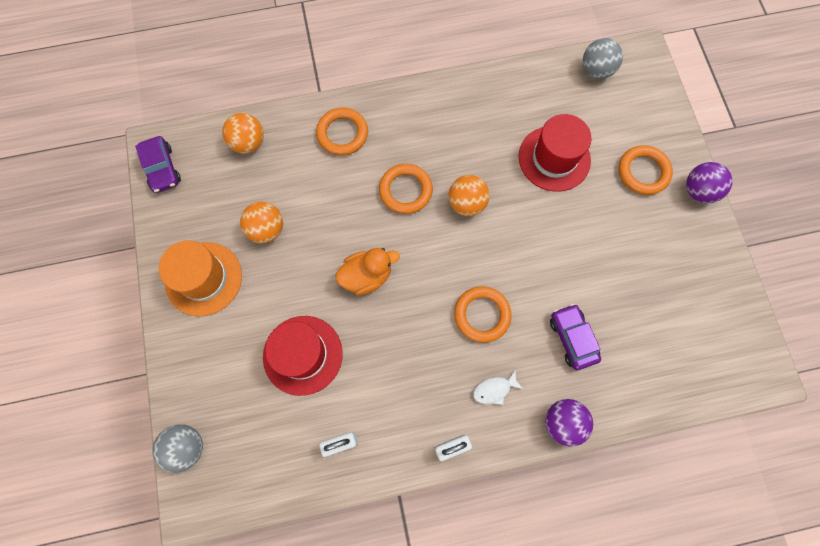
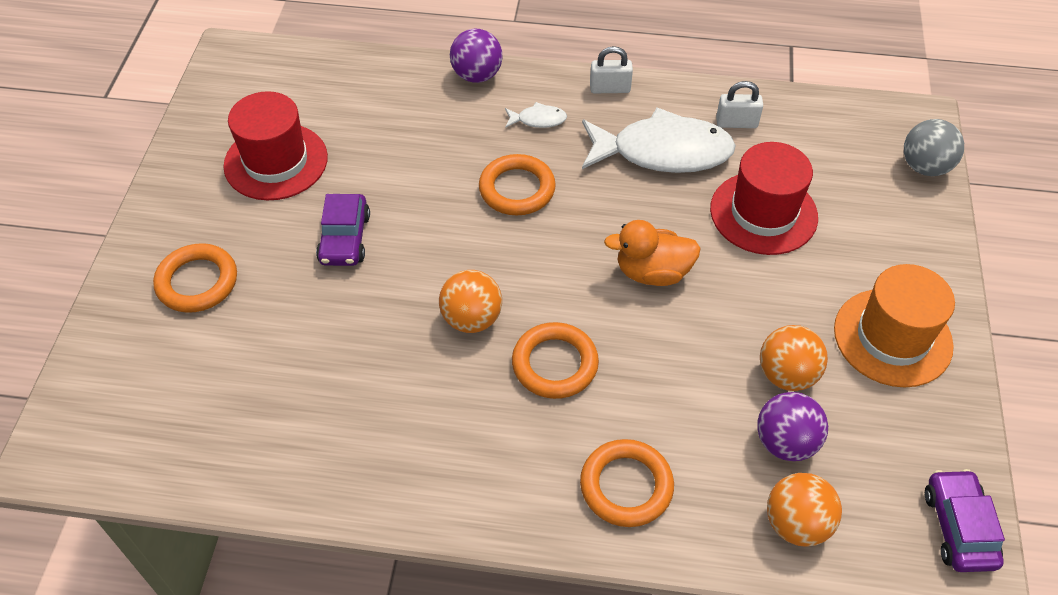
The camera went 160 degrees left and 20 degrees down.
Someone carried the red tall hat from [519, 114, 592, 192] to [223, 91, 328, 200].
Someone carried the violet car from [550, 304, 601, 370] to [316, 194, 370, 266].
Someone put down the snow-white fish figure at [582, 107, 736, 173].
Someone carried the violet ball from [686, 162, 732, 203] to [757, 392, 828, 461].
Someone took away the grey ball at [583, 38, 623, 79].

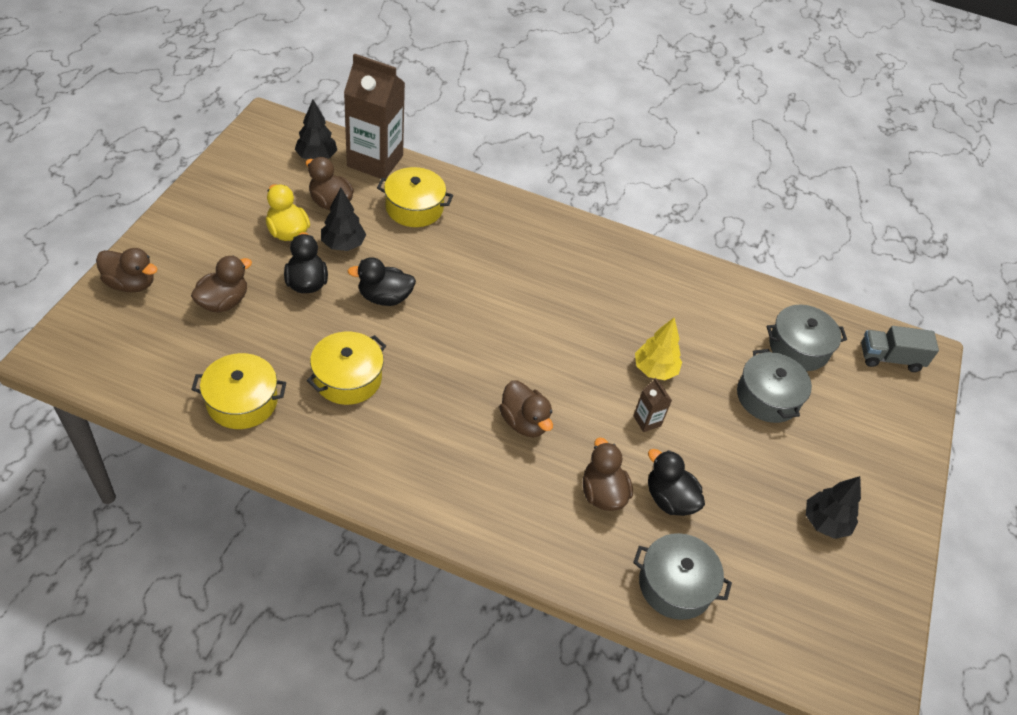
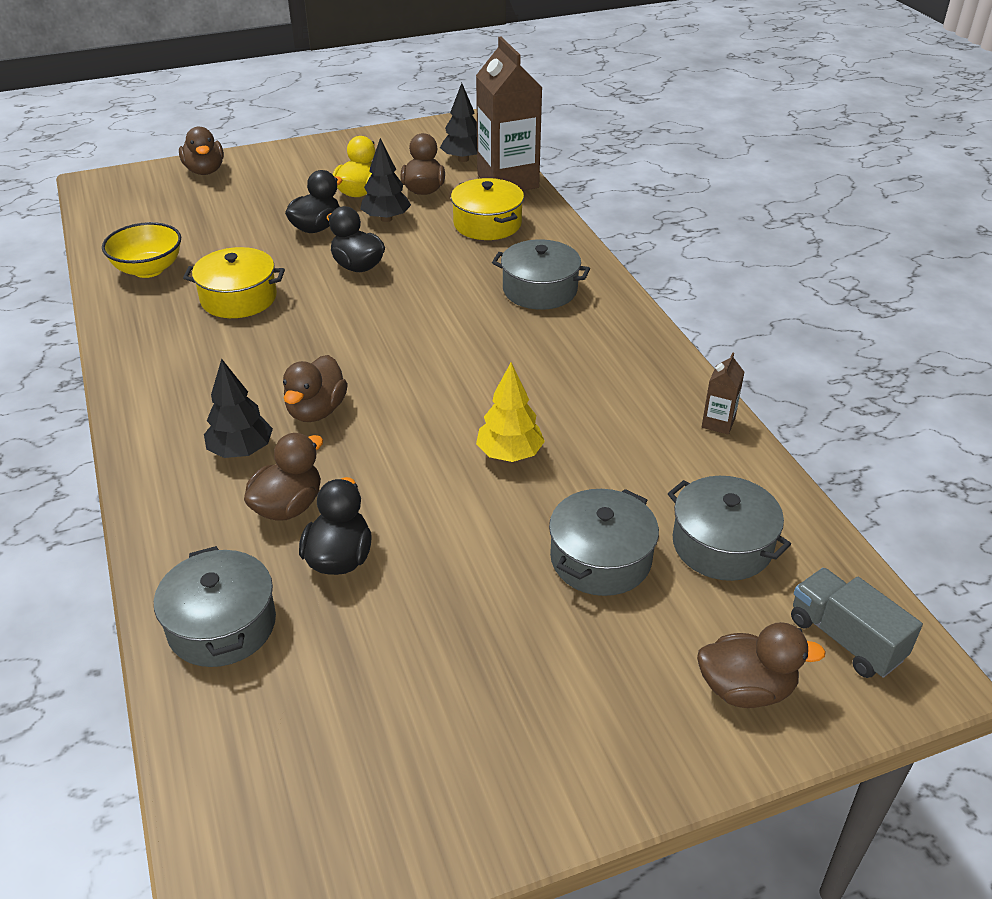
The camera went 55 degrees right and 10 degrees down.
Someone swapped the yellow pot at [191, 353, 286, 429] for the yellow deep dish at [102, 222, 181, 278].
Someone carried the black tree from [806, 476, 861, 539] to [204, 359, 273, 458].
Someone put down the grey pot at [492, 239, 590, 310].
Someone carried the brown duck from [191, 256, 252, 313] to [697, 622, 826, 708].
Someone carried the brown carton from [633, 378, 672, 432] to [702, 352, 744, 435].

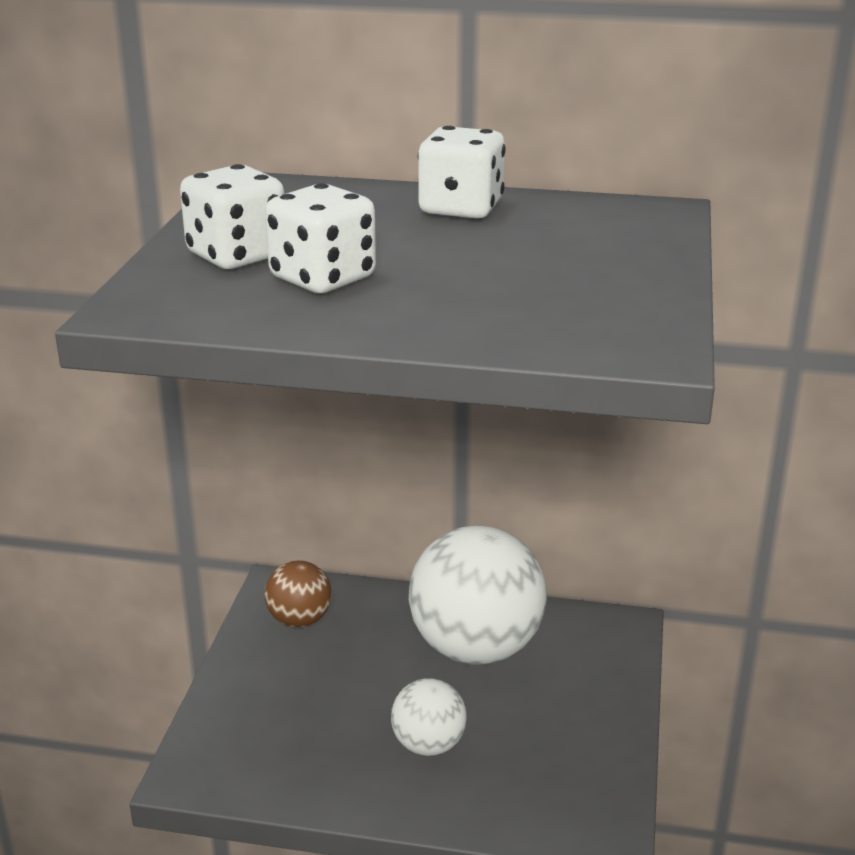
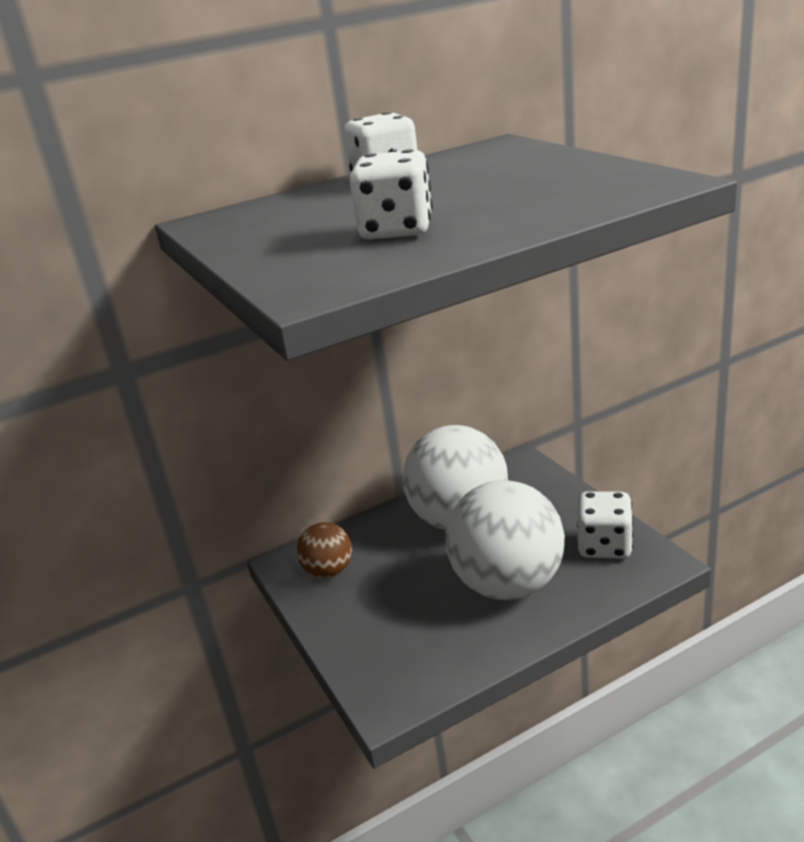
The camera went 35 degrees left and 0 degrees up.
Someone scaled the snow-white ball at [391, 678, 467, 756] by 1.98.
Someone carried the snow-white die from [180, 164, 284, 269] to [577, 491, 633, 558].

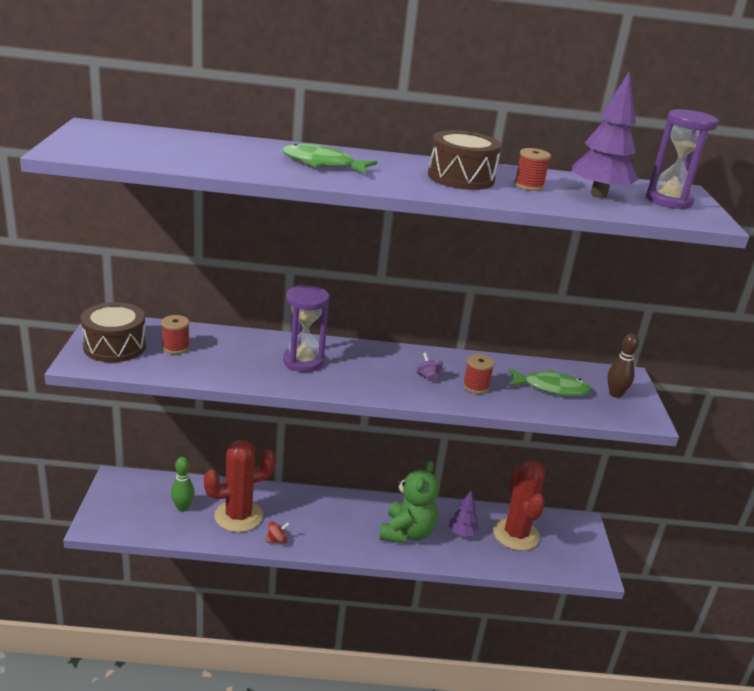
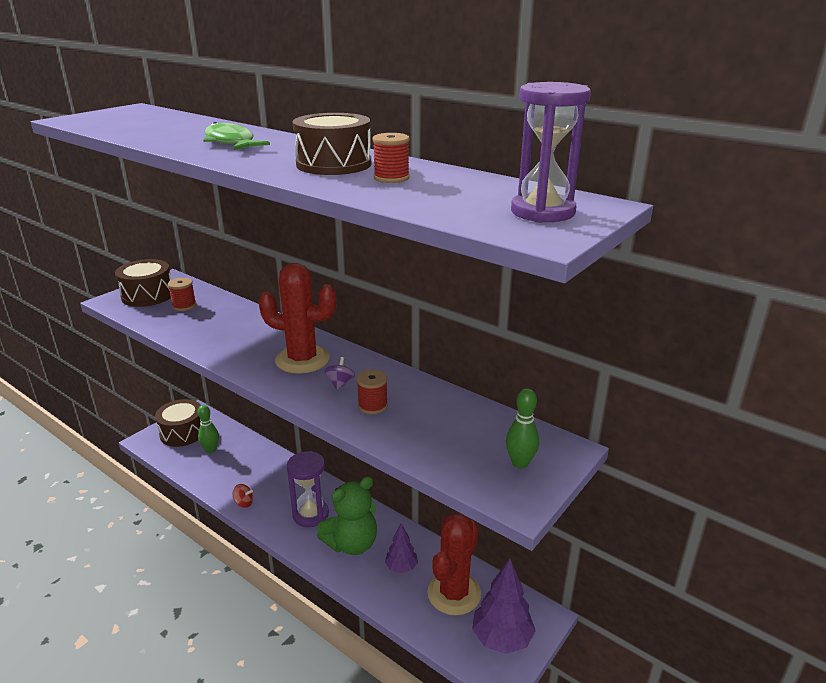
The camera went 40 degrees right and 0 degrees up.
Someone put down the brown drum at [155, 399, 201, 447].
Someone carried the red prickly plant from [204, 439, 276, 532] to [258, 263, 337, 374].
Someone carried the violet sand timer from [283, 285, 329, 372] to [287, 451, 329, 527].
Someone carried the violet tree from [572, 71, 638, 198] to [472, 559, 536, 654].
Someone repainted the brown skittle at [607, 333, 639, 398], which became the green skittle at [506, 388, 539, 469].
Someone took away the green fish figure at [509, 368, 591, 396].

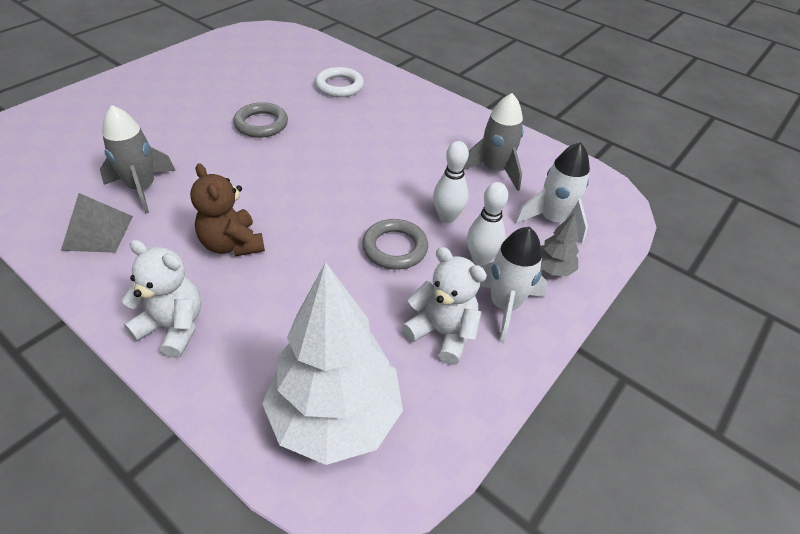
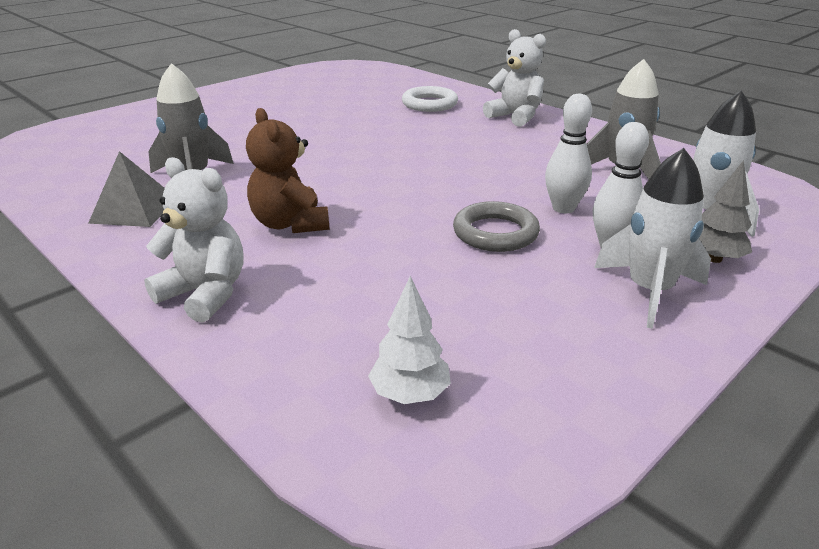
The camera went 10 degrees right and 15 degrees down.
Someone scaled the snow-white tree at [262, 262, 403, 465] by 0.43.
Someone carried the snow-white teddy bear from [402, 247, 487, 365] to [483, 29, 546, 127].
Someone took away the grey torus at [233, 102, 288, 138].

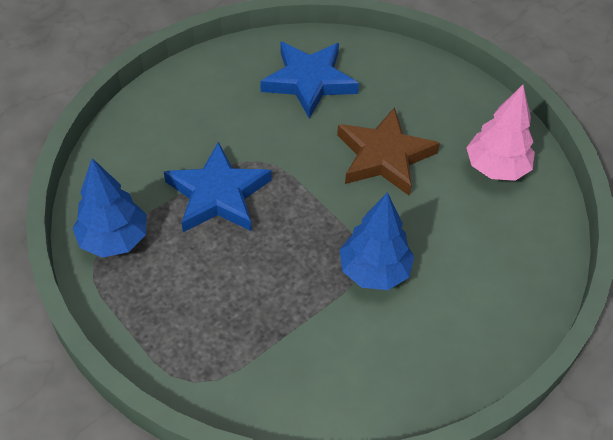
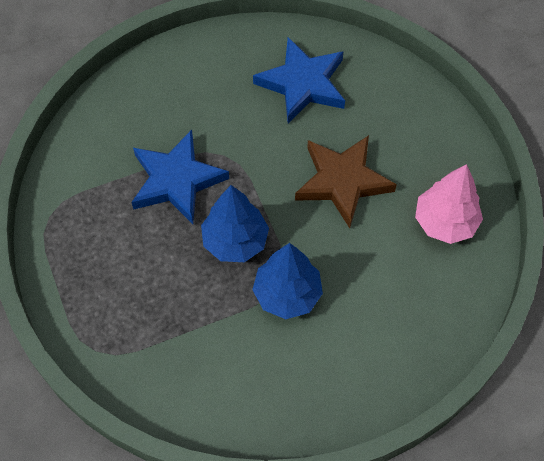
The camera went 20 degrees right and 10 degrees up.
Someone carried the blue tree from [73, 158, 147, 258] to [201, 185, 269, 262].

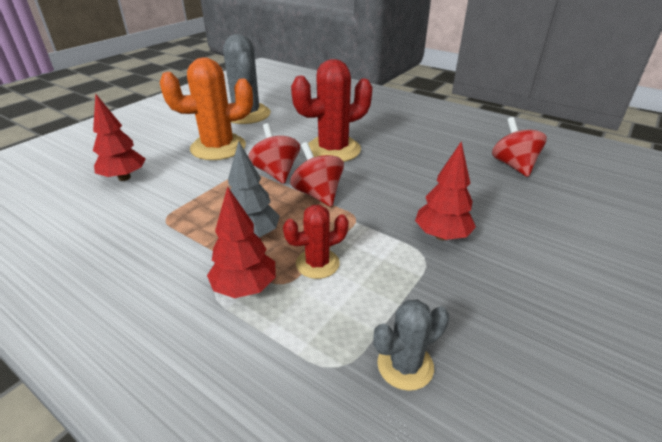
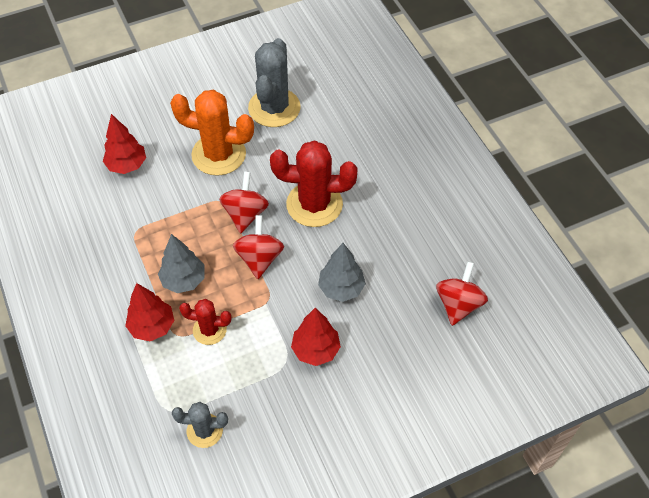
The camera went 30 degrees right and 20 degrees up.
Someone put down the grey tree at [318, 243, 366, 302].

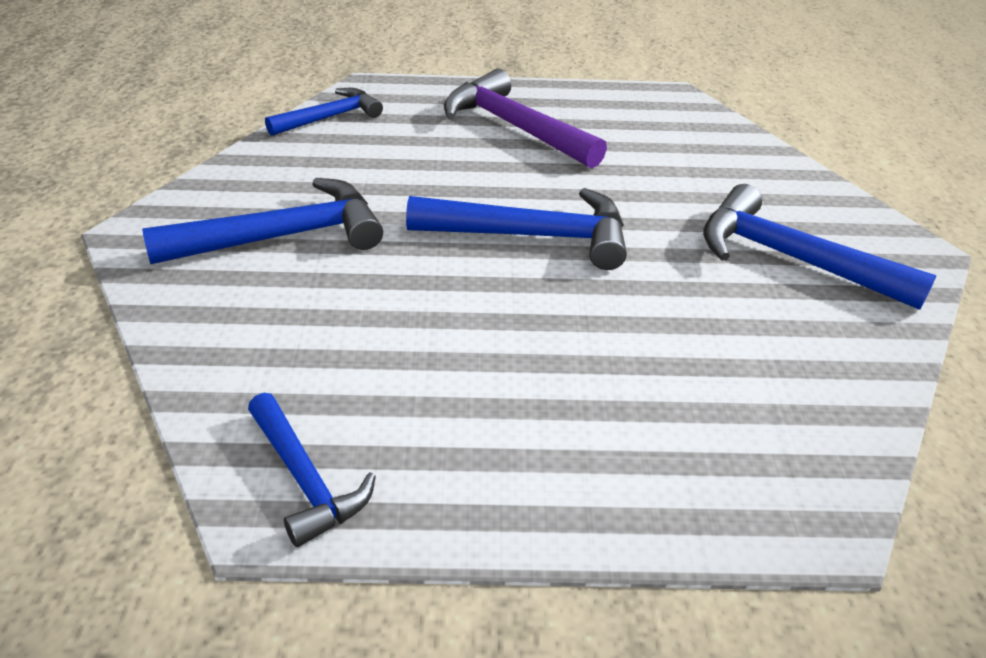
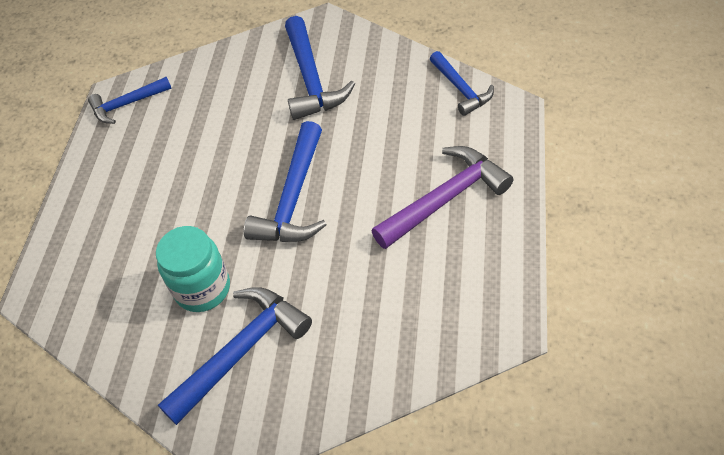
The camera went 105 degrees right and 15 degrees up.
Someone put down the aqua jar at [156, 226, 230, 312].

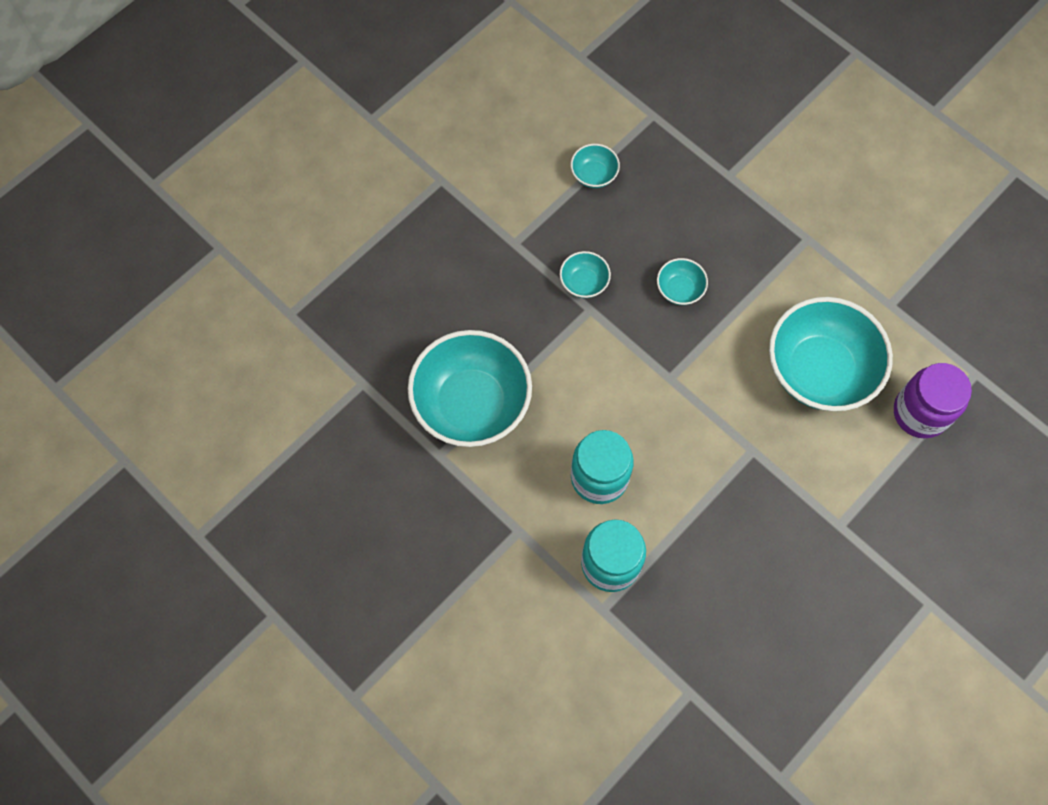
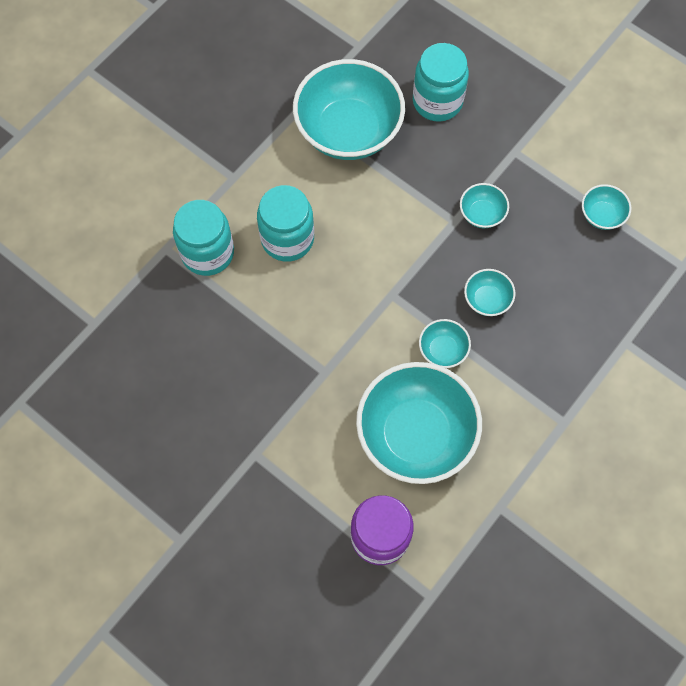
The camera went 85 degrees right and 0 degrees up.
Someone put down the aqua jar at [413, 43, 469, 122].
Someone put down the aqua deep dish at [419, 319, 471, 368].

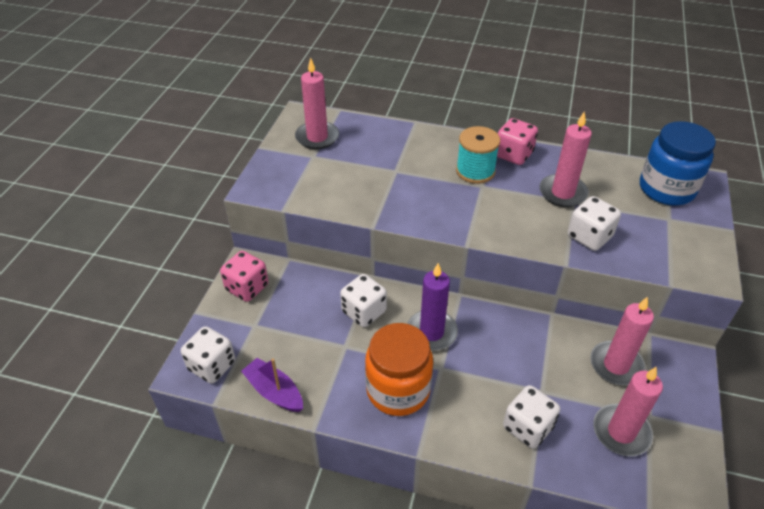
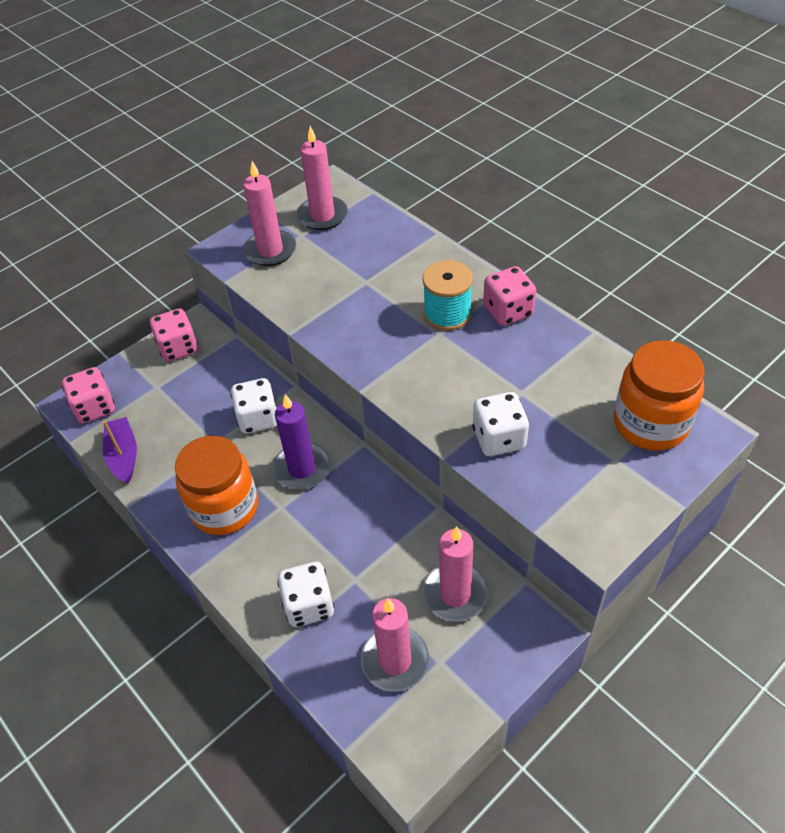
The camera went 35 degrees right and 5 degrees up.
Someone repainted the snow-white die at [181, 326, 235, 384], which became the pink die at [62, 367, 115, 424].
Someone carried the pink pillar candle from [539, 111, 592, 207] to [243, 161, 296, 266].
Someone repainted the blue jar at [640, 121, 716, 205], which became the orange-coloured jar at [614, 340, 705, 451].

